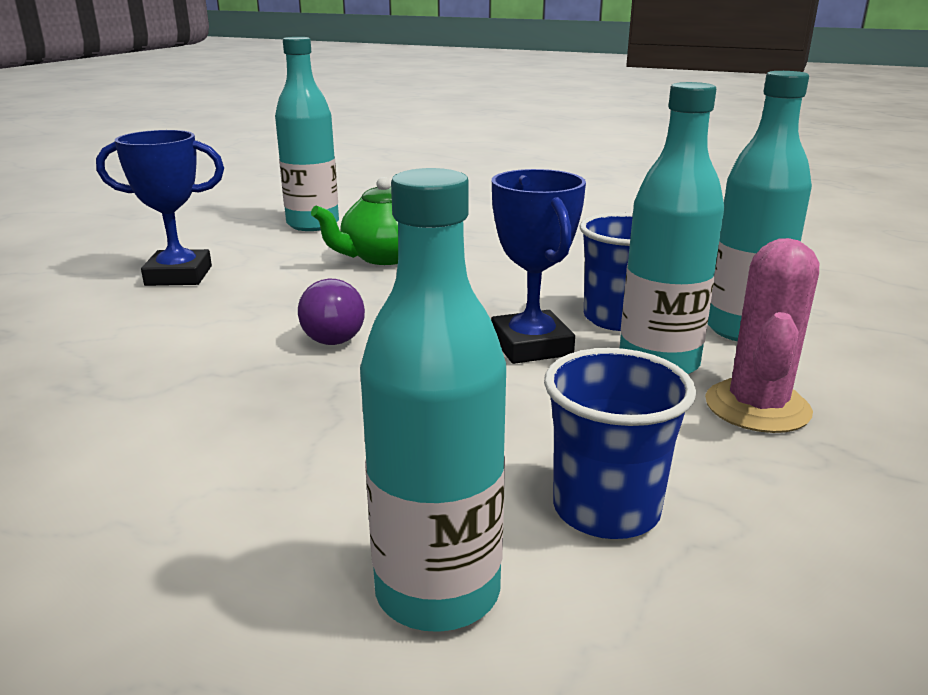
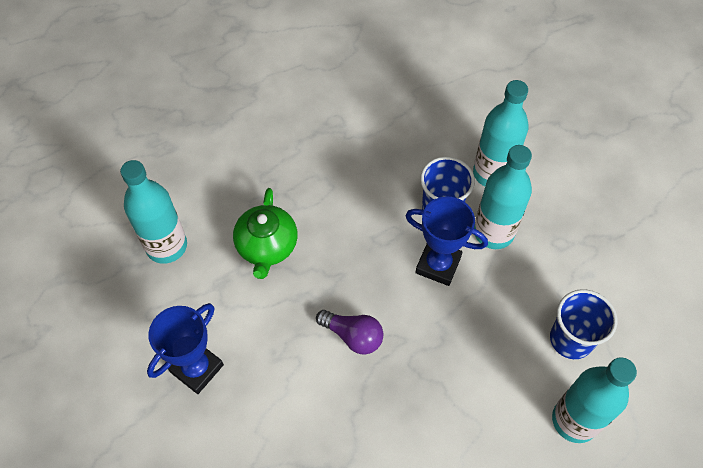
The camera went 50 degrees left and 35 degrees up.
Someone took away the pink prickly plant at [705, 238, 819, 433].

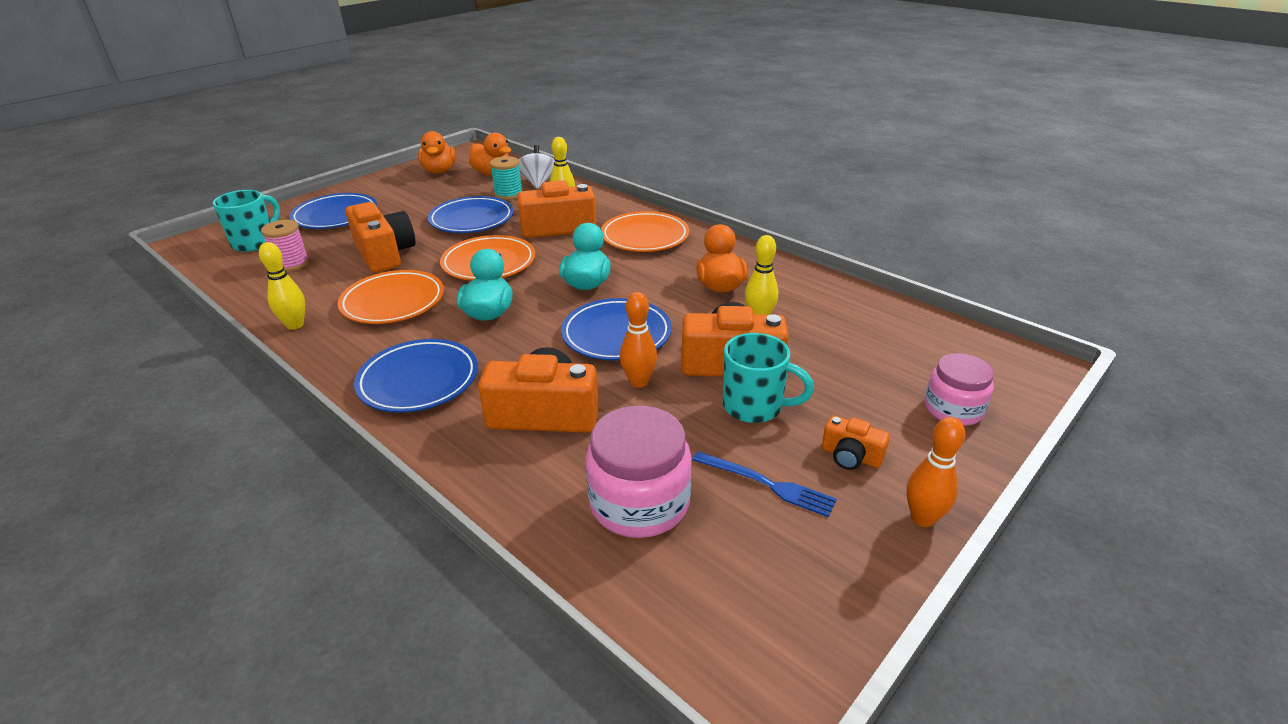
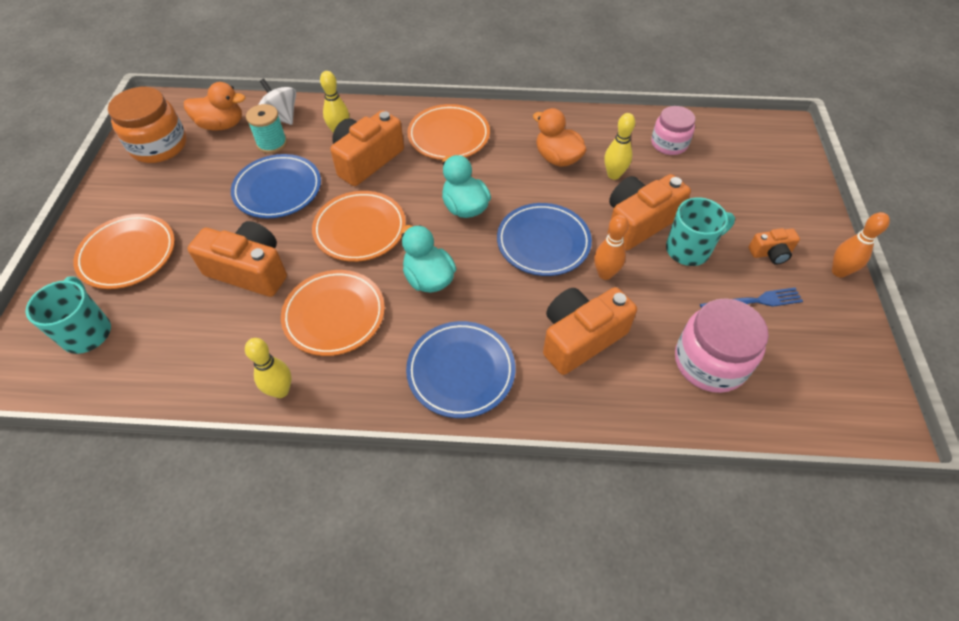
The camera went 40 degrees left and 20 degrees up.
Someone repainted the blue flat dish at [289, 193, 377, 229], which became the orange-coloured flat dish at [73, 214, 175, 289].
Someone swapped the orange-coloured duck at [418, 131, 456, 174] for the orange-coloured jar at [108, 87, 187, 163].
Someone carried the pink jar from [924, 353, 994, 426] to [651, 106, 695, 155].
Someone took away the pink bobbin at [261, 220, 309, 272].

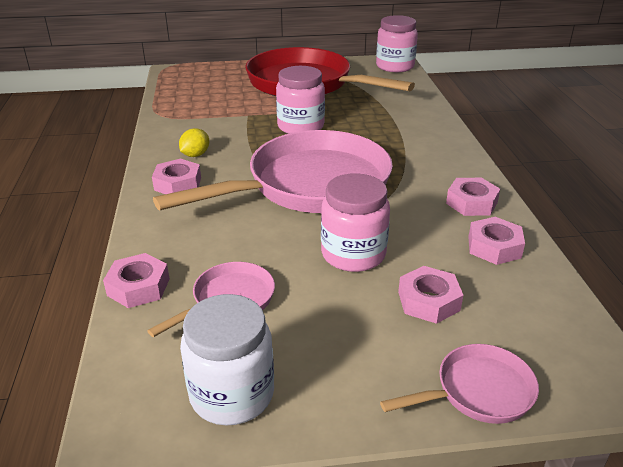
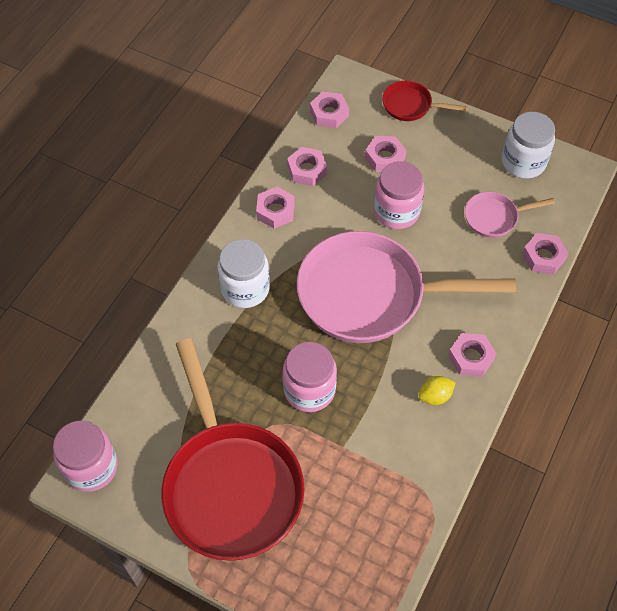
The camera went 145 degrees left and 25 degrees up.
Someone put down the snow-white jar at [217, 239, 270, 308].
Someone put down the pink hex nut at [310, 92, 349, 128].
Someone repainted the pink pan at [380, 344, 539, 424], which became the red pan at [382, 81, 467, 121].

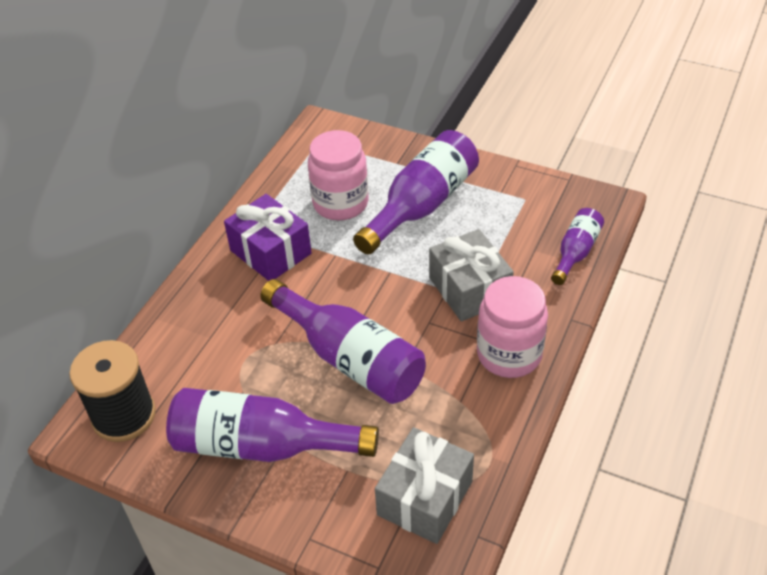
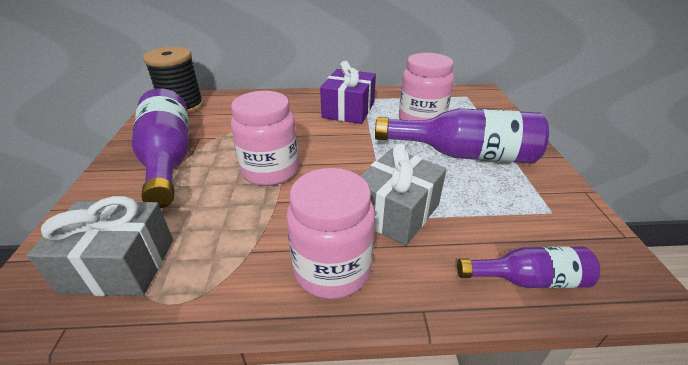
The camera went 60 degrees right and 10 degrees down.
Someone swapped the violet flask at [260, 279, 426, 404] for the pink jar at [231, 91, 299, 186].

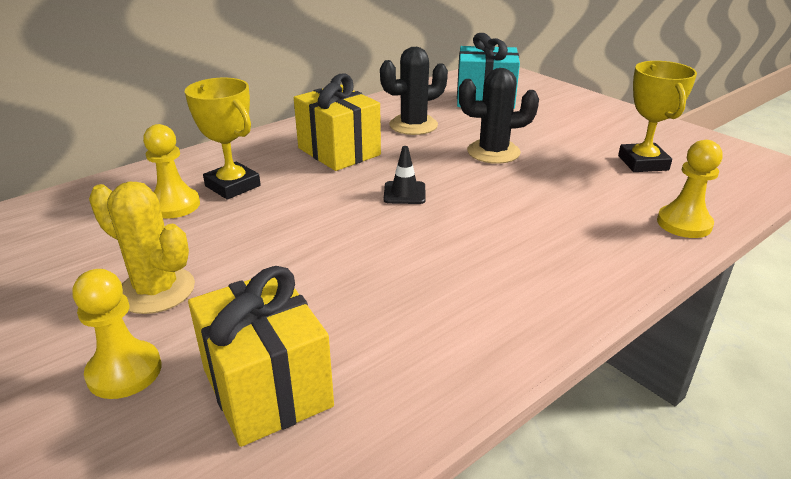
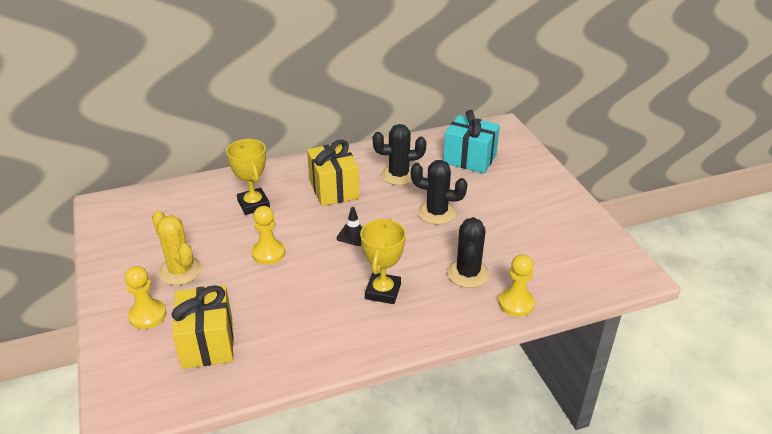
The camera went 20 degrees right and 5 degrees up.
Someone carried the yellow game pawn from [143, 124, 200, 219] to [252, 206, 285, 264].
Someone carried the yellow prize cup from [618, 61, 697, 172] to [360, 219, 406, 304].
Someone put down the black prickly plant at [447, 217, 490, 288].

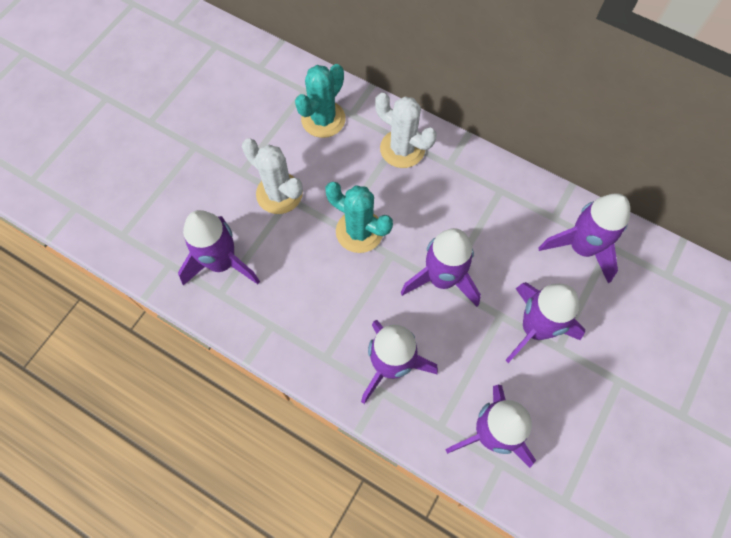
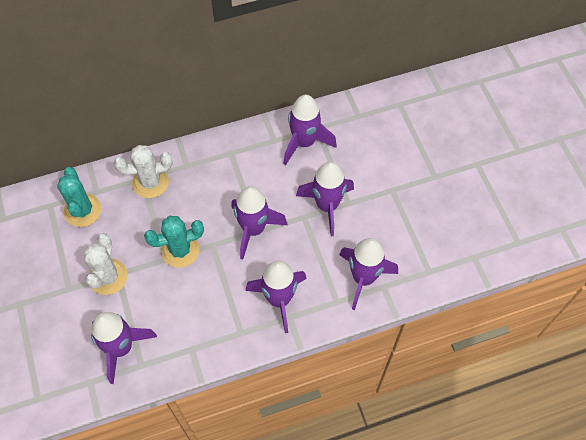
The camera went 50 degrees left and 5 degrees down.
Someone rotated the snow-white prickly plant at [242, 138, 303, 214] by 75 degrees counterclockwise.

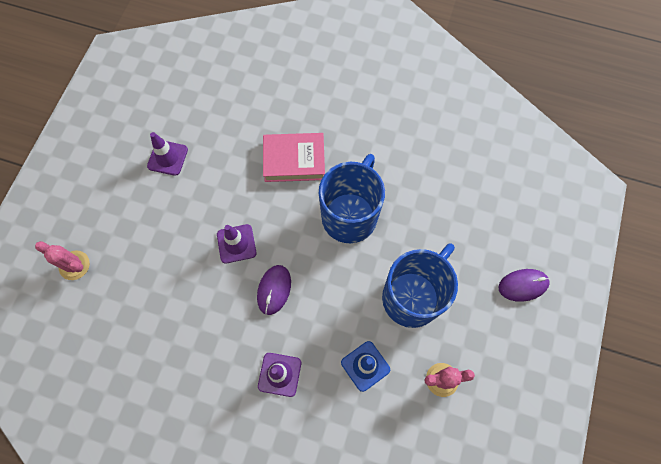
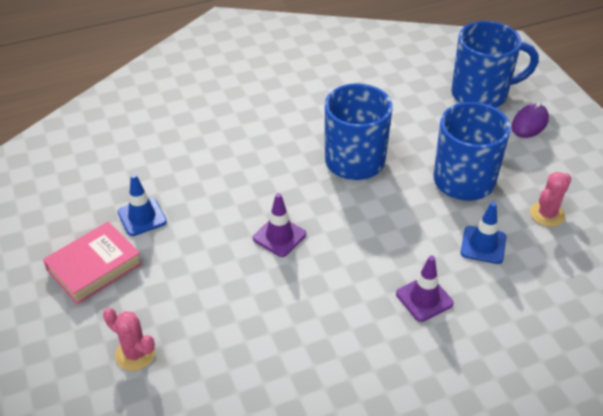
The camera went 40 degrees left and 25 degrees down.
Someone carried the pink book from [263, 133, 325, 182] to [43, 221, 142, 305].
Someone rotated the pink prickly plant at [35, 241, 90, 280] by 45 degrees clockwise.
Someone repainted the violet traffic cone at [147, 132, 188, 176], which became the blue traffic cone at [118, 174, 167, 236].
Someone put down the blue tea mug at [451, 21, 539, 108].
Someone took away the violet mouse at [257, 265, 291, 315].

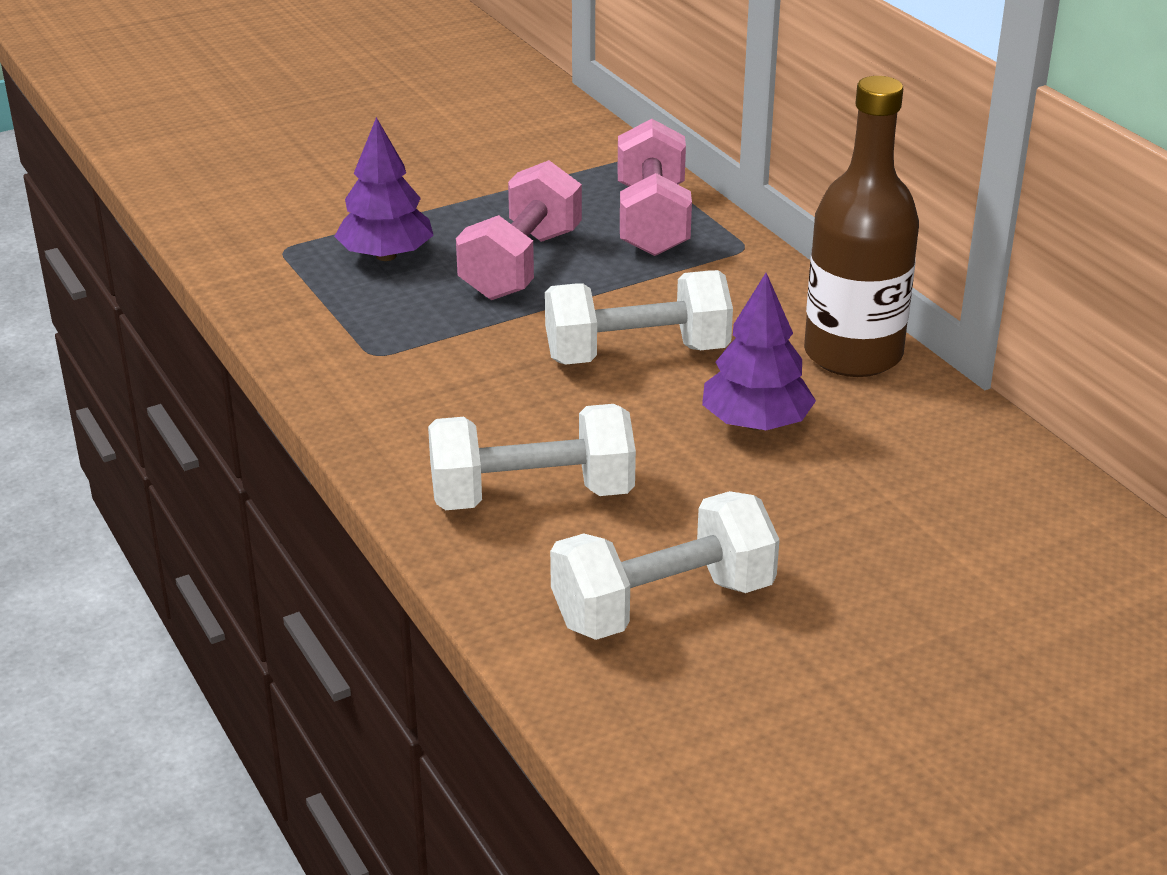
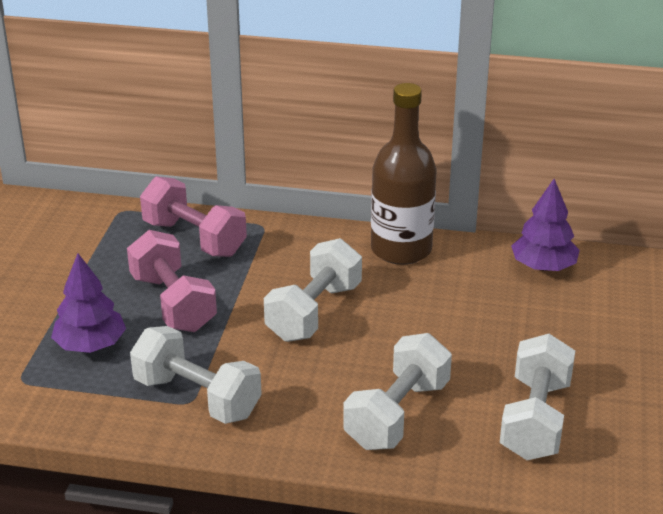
The camera went 50 degrees left and 0 degrees up.
Someone put down the snow-white free weight at [130, 326, 262, 424].
Someone carried the violet tree from [702, 273, 816, 430] to [511, 179, 580, 271].

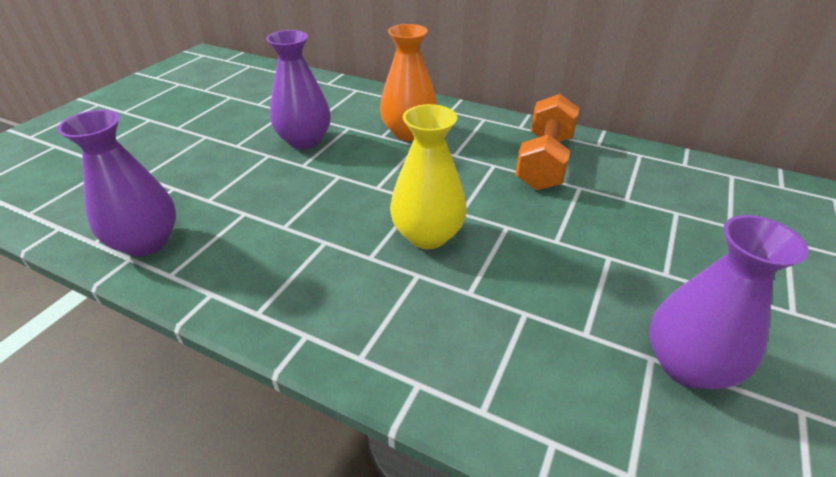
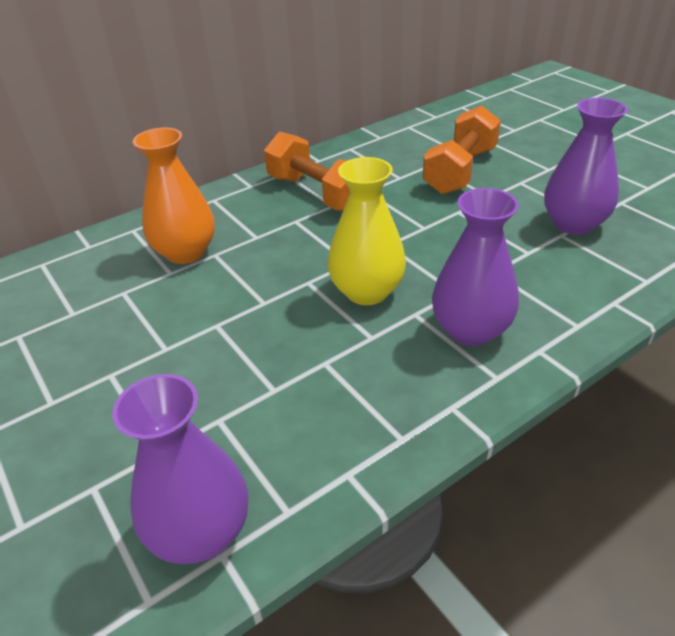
The camera went 60 degrees left and 0 degrees up.
Someone put down the orange-coloured free weight at [423, 106, 501, 195].
Someone carried the violet tall vase from [266, 30, 331, 149] to [432, 188, 519, 346].

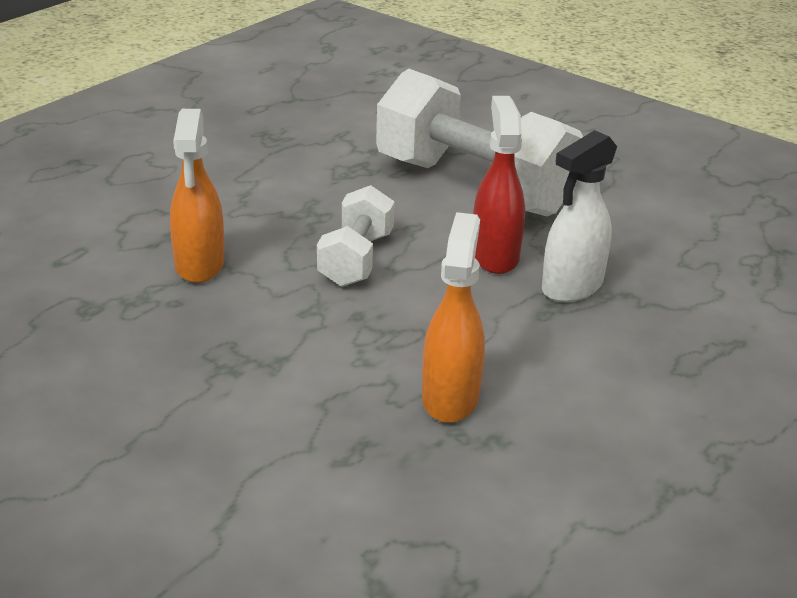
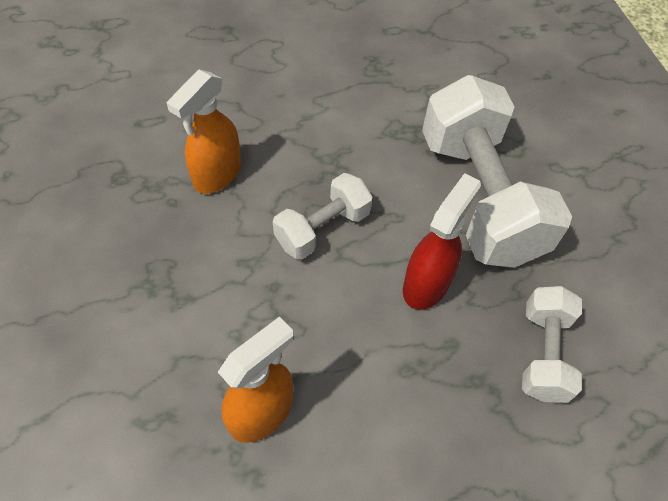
The camera went 35 degrees right and 25 degrees up.
Someone put down the snow-white free weight at [522, 286, 582, 403].
Someone took away the snow-white spray bottle at [542, 130, 617, 302].

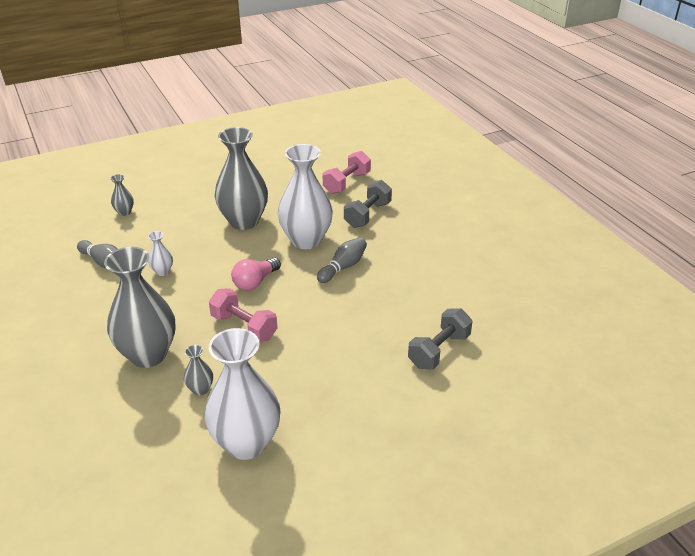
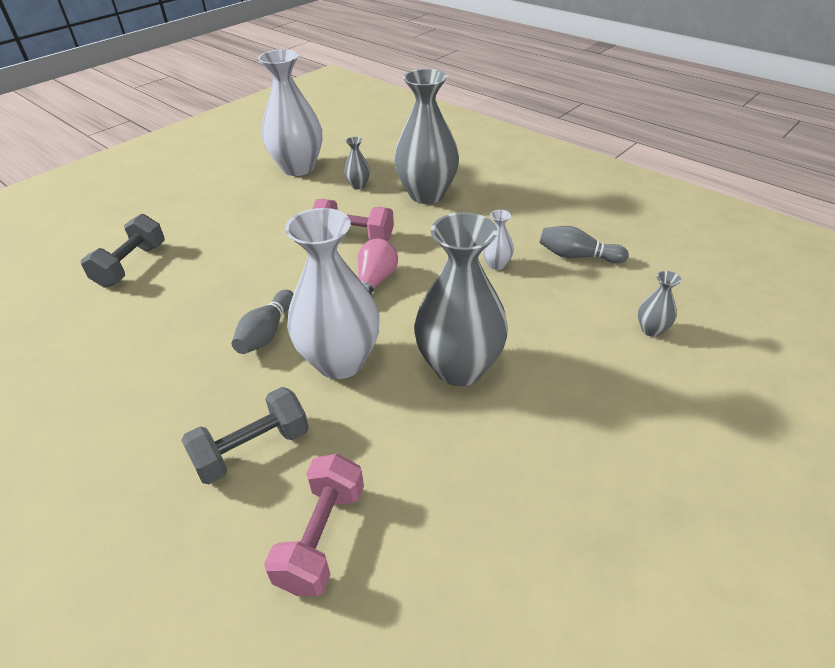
The camera went 160 degrees right and 5 degrees up.
Someone rotated the grey free weight at [344, 180, 392, 228] by 45 degrees clockwise.

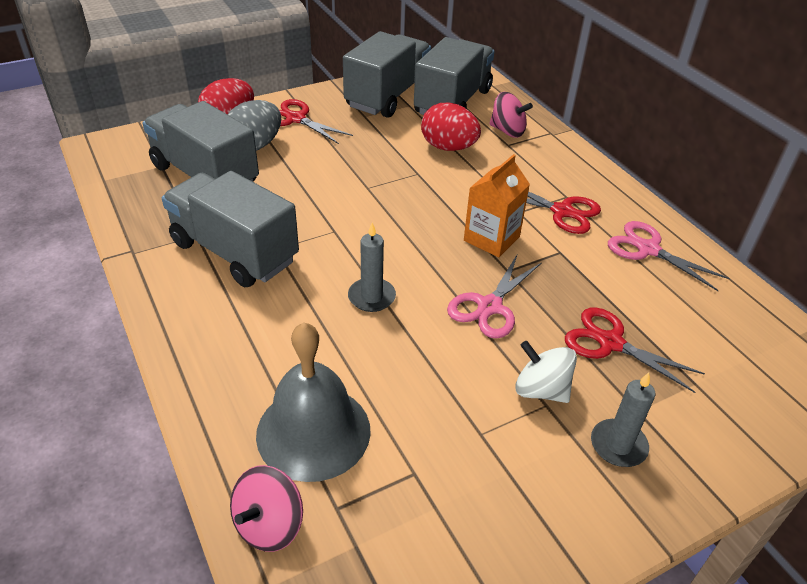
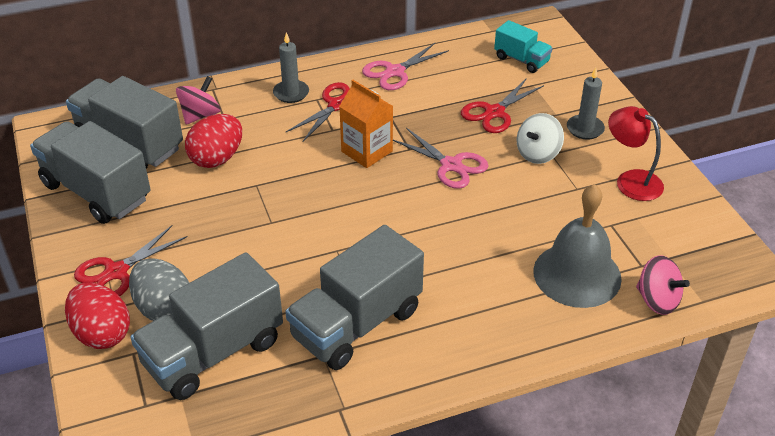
The camera went 80 degrees left and 0 degrees up.
Someone carried the grey pillar candle from [348, 223, 396, 312] to [273, 32, 309, 103].
Someone put down the aqua truck at [494, 20, 553, 73].
Someone put down the red desk lamp at [608, 106, 664, 201].

